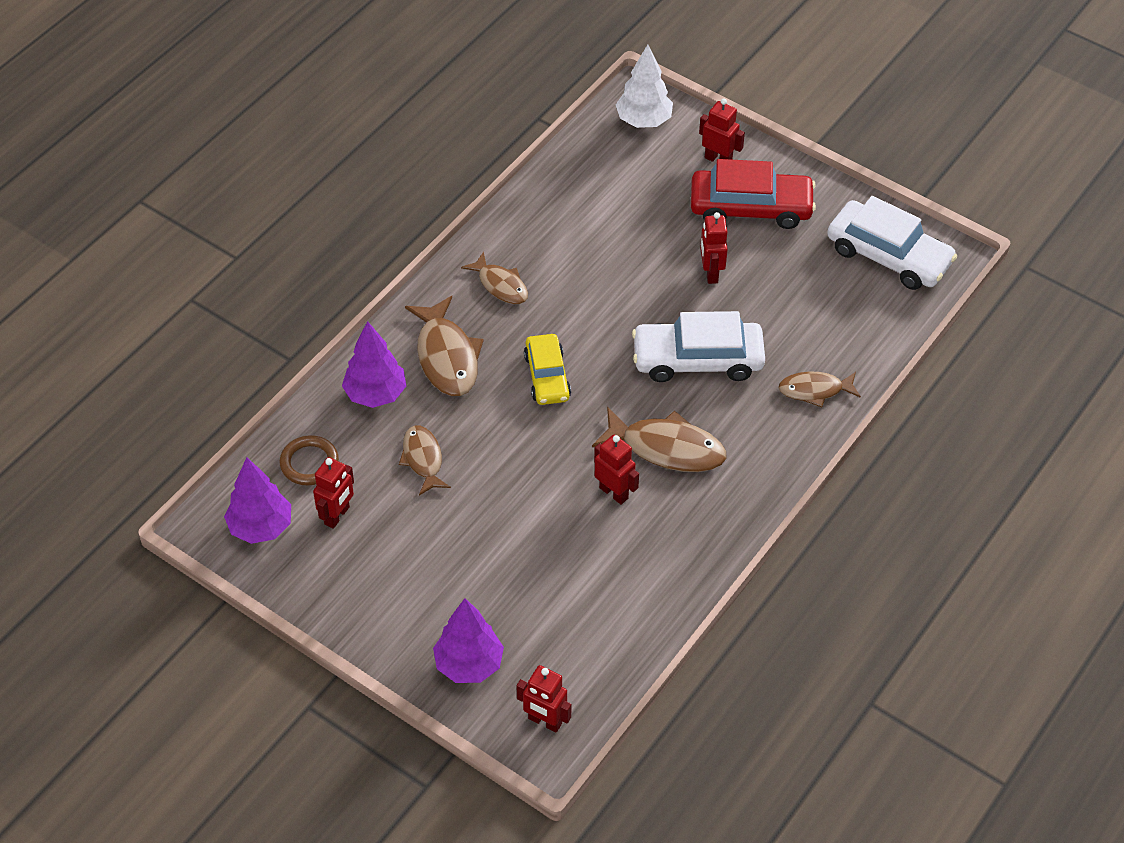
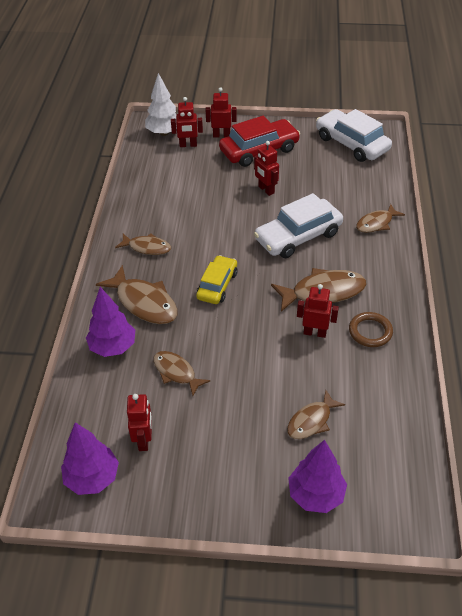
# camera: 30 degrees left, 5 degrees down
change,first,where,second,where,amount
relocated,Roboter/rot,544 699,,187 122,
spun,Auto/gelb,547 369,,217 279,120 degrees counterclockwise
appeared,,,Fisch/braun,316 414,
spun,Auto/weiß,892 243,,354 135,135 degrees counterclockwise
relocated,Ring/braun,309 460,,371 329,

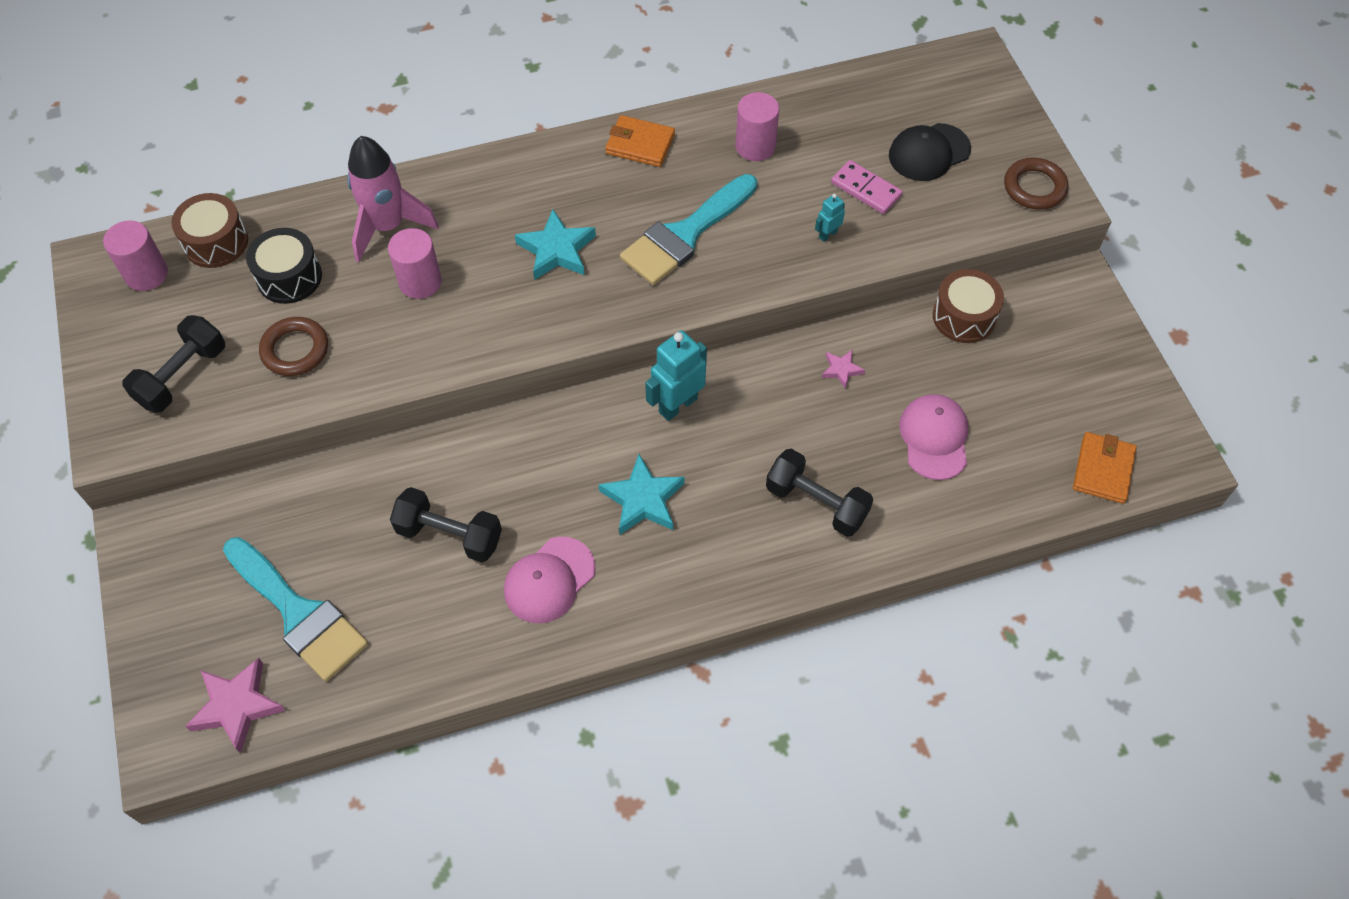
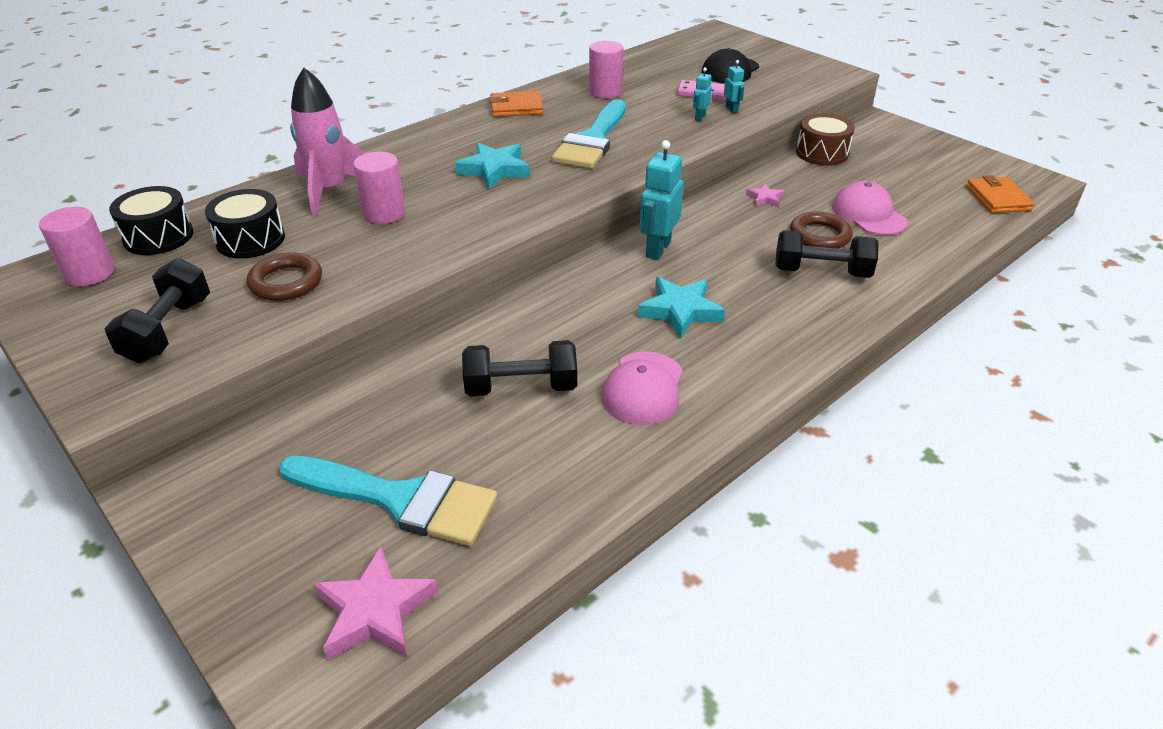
# camera: 25 degrees left, 20 degrees down
change,first,where,second,where,amount
colour,Trommel/braun,209 230,Trommel/schwarz,151 220,
appeared,,,Roboter/türkis,734 86,
relocated,Ring/braun,1036 183,,821 229,

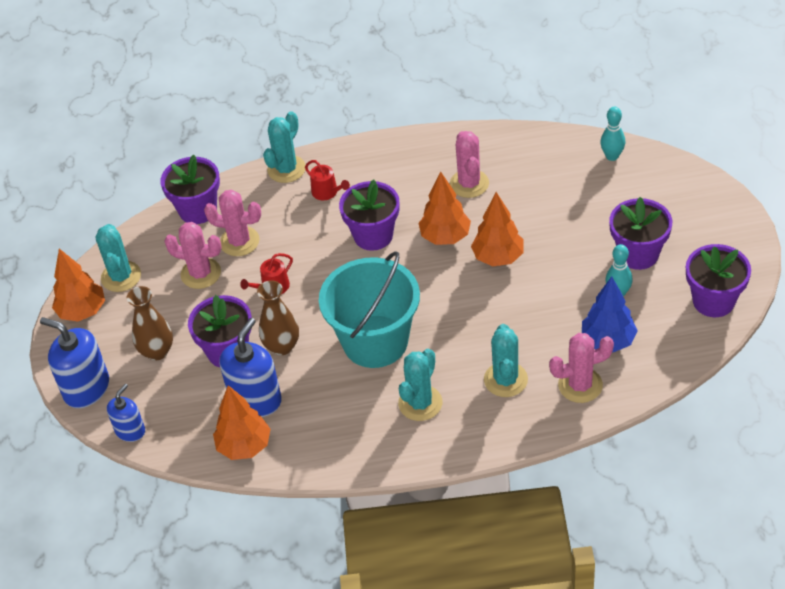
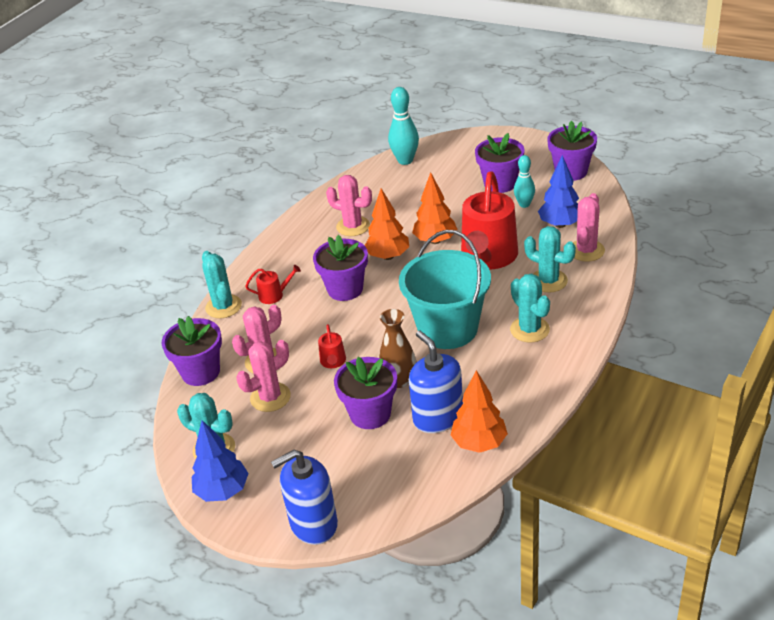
# camera: 55 degrees left, 10 degrees down
change,first,where,second,where,amount
colour,Baum/orange,78 285,Baum/blau,220 461,
size,Bowlingkegel/türkis,612 134,,403 126,x1.54
appeared,,,Gießkanne/rot,489 220,
missing,Seifenspender/blau,126 413,,,
missing,Vase/braun,150 323,,,

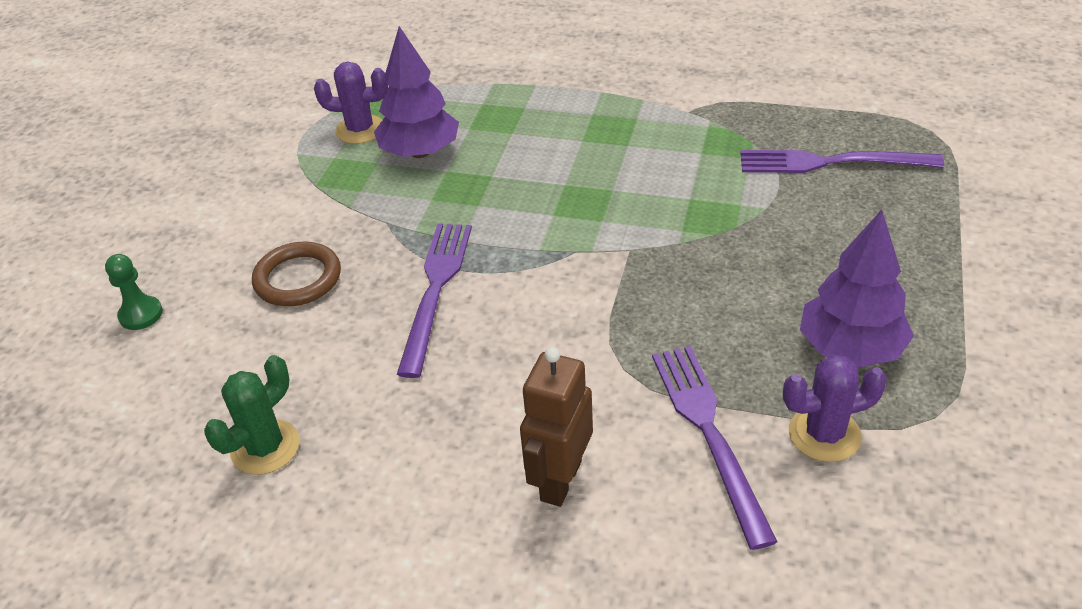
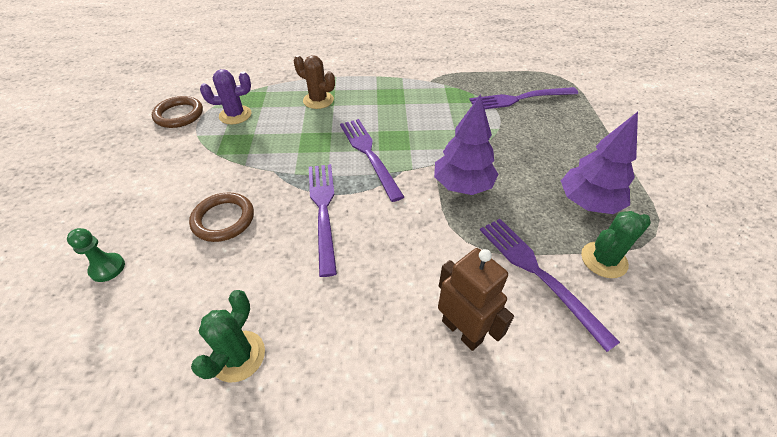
# camera: 20 degrees left, 5 degrees up
change,first,where,second,where,amount
appeared,,,Ring/braun,177 112,
appeared,,,Kaktus/braun,314 82,
appeared,,,Gabel/lila,372 160,
relocated,Baum/lila,416 92,,466 144,
spun,Roboter/braun,556 427,,476 299,135 degrees clockwise
colour,Kaktus/lila,835 408,Kaktus/grün,616 244,

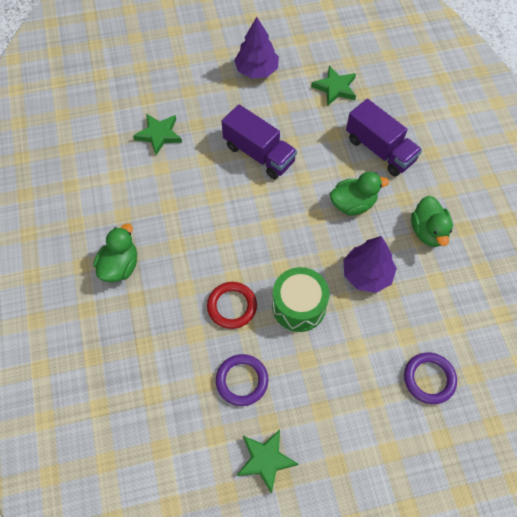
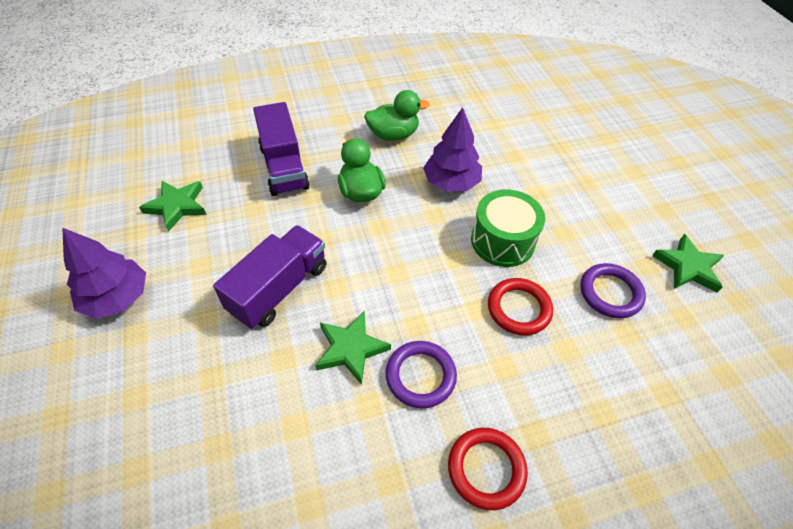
# camera: 95 degrees left, 10 degrees down
change,first,where,second,where,amount
spun,Lastwagen/lila,384 137,,281 149,120 degrees clockwise
relocated,Stern/grün,157 134,,353 348,
relocated,Ring/lila,430 378,,421 374,
exchanged,Ente/grün,115 252,Ring/rot,488 469,

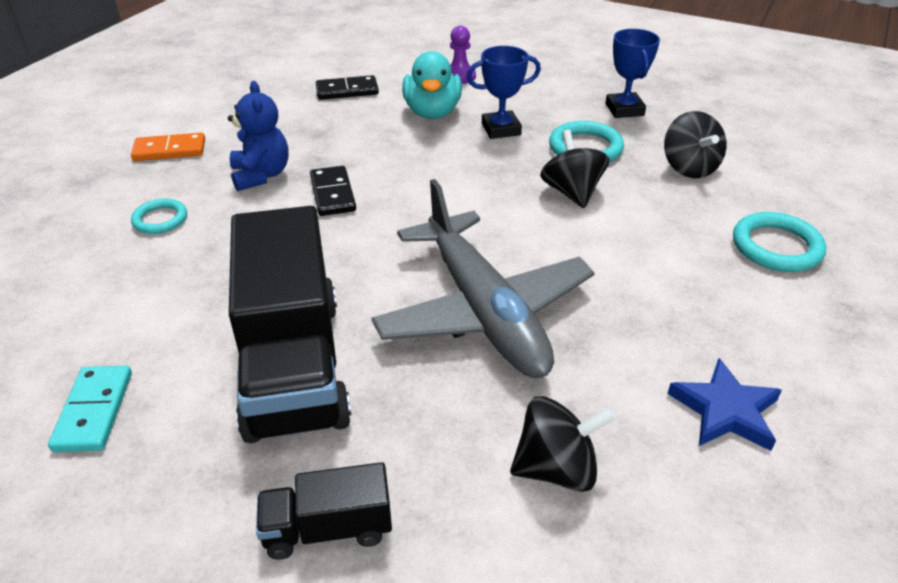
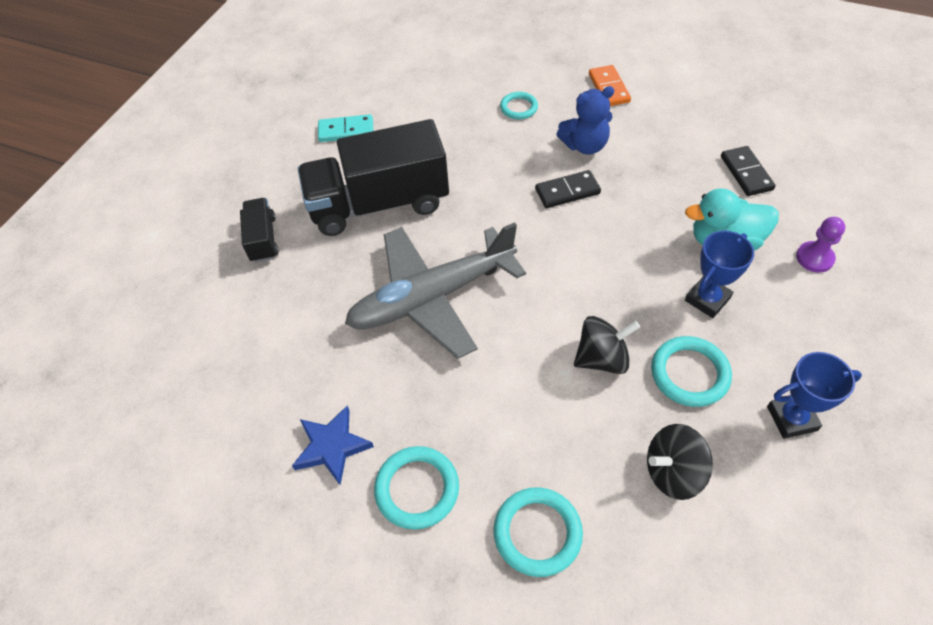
# camera: 90 degrees right, 15 degrees up
change,first,where,second,where,amount
appeared,,,Ring/türkis,416 488,
spun,Pokal/blau,504 92,,719 274,60 degrees clockwise
missing,Kreisel/schwarz,563 444,,,

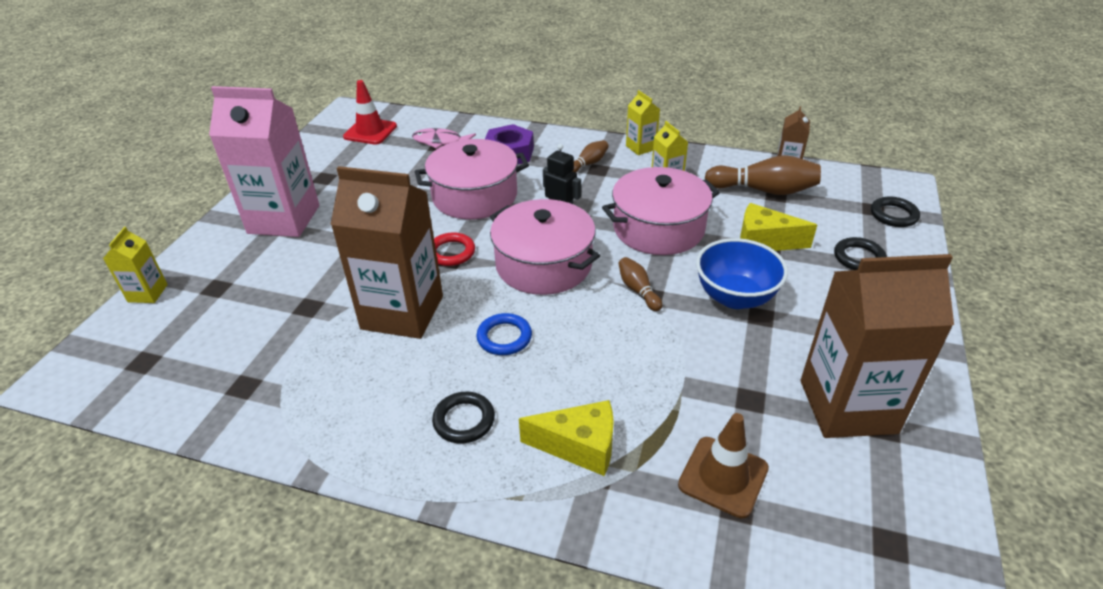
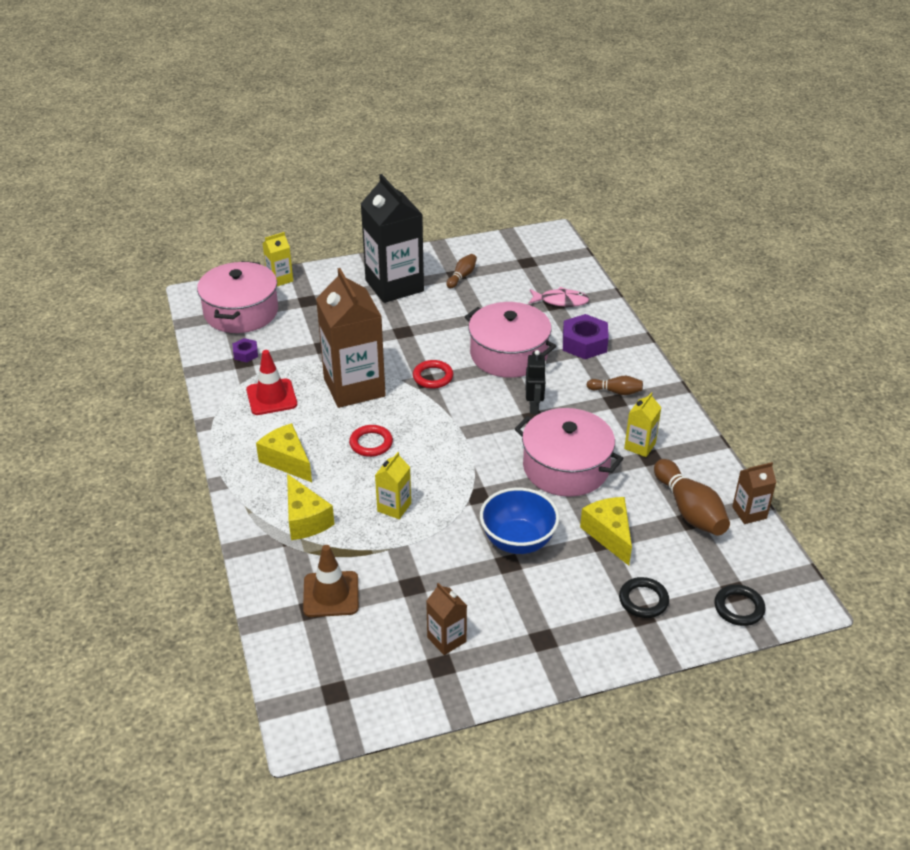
# camera: 55 degrees right, 0 degrees up
change,first,where,second,where,amount
relocated,Kochtopf/rosa,545 247,,237 297,
appeared,,,Sechskantmutter/lila,245 350,
relocated,Leitkegel/rot,370 112,,271 382,
exchanged,Ring/schwarz,463 418,Käse/gelb,284 452,
colour,Ring/blau,504 334,Ring/rot,371 441,
colour,Getränkekarton/rosa,264 161,Getränkekarton/schwarz,392 238,
relocated,Getränkekarton/gelb,643 122,,393 485,
size,Getränkekarton/braun,877 346,,446 619,x0.46
relocated,Bowlingkegel/braun,640 284,,461 271,
spun,Fisch/rosa,444 138,,558 297,120 degrees clockwise

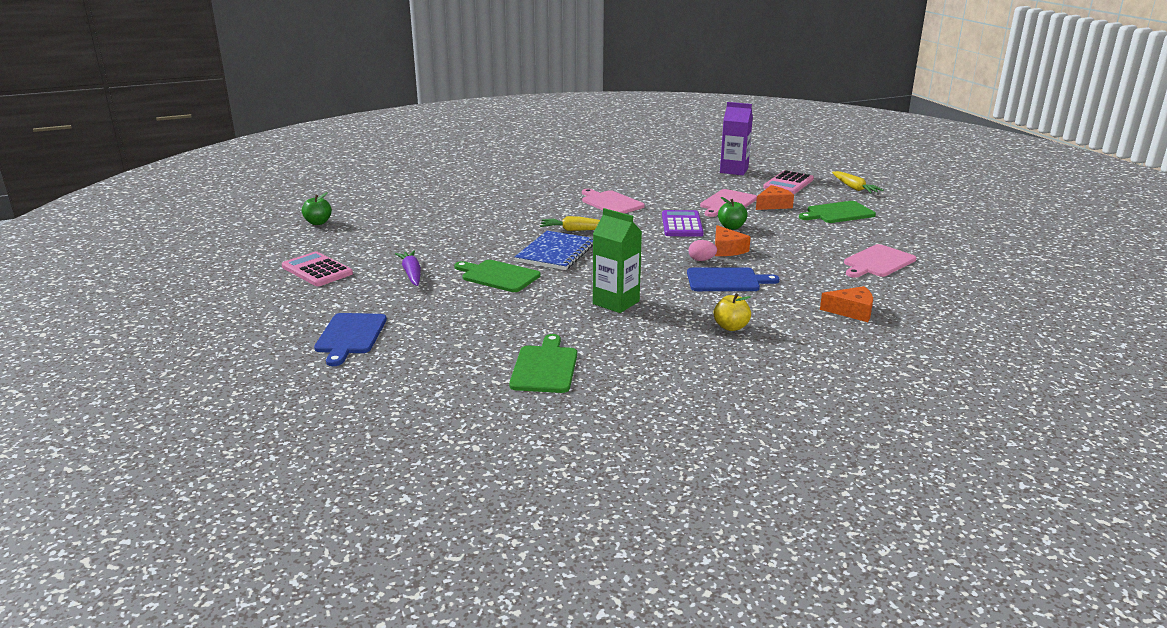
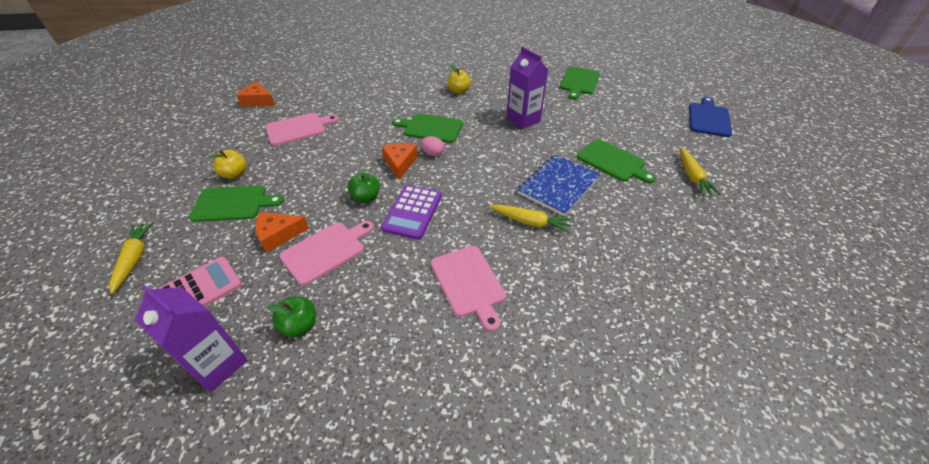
# camera: 165 degrees left, 20 degrees up
change,first,where,second,where,amount
appeared,,,Apfel/gelb,227 164,
relocated,Käse/orange,846 304,,256 94,
relocated,Apfel/grün,317 208,,291 317,
colour,Schneidebrett/blau,733 279,Schneidebrett/grün,427 128,
colour,Getränkekarton/grün,617 260,Getränkekarton/lila,527 88,
colour,Karotte/lila,408 268,Karotte/gelb,700 171,
missing,Taschenrechner/rosa,317 269,,,

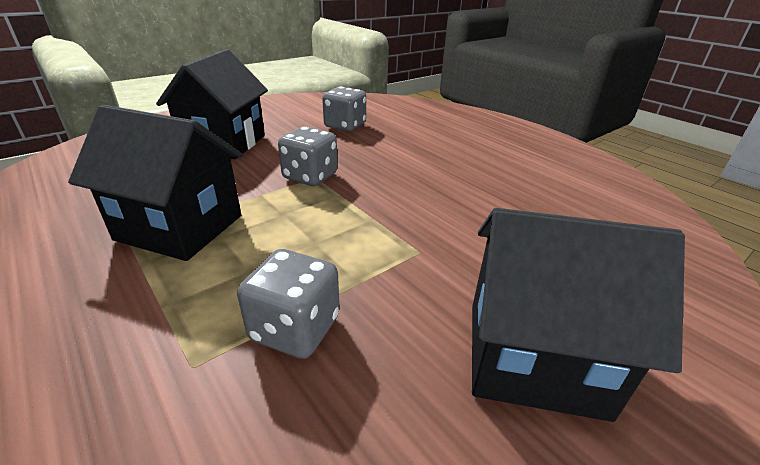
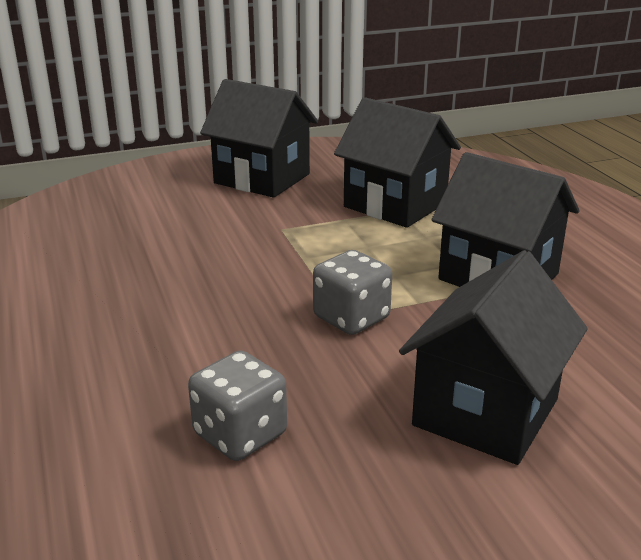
# camera: 160 degrees left, 5 degrees down
change,first,where,second,where,amount
exchanged,Spielwürfel/grau,288 304,Haus/schwarz,397 162,

